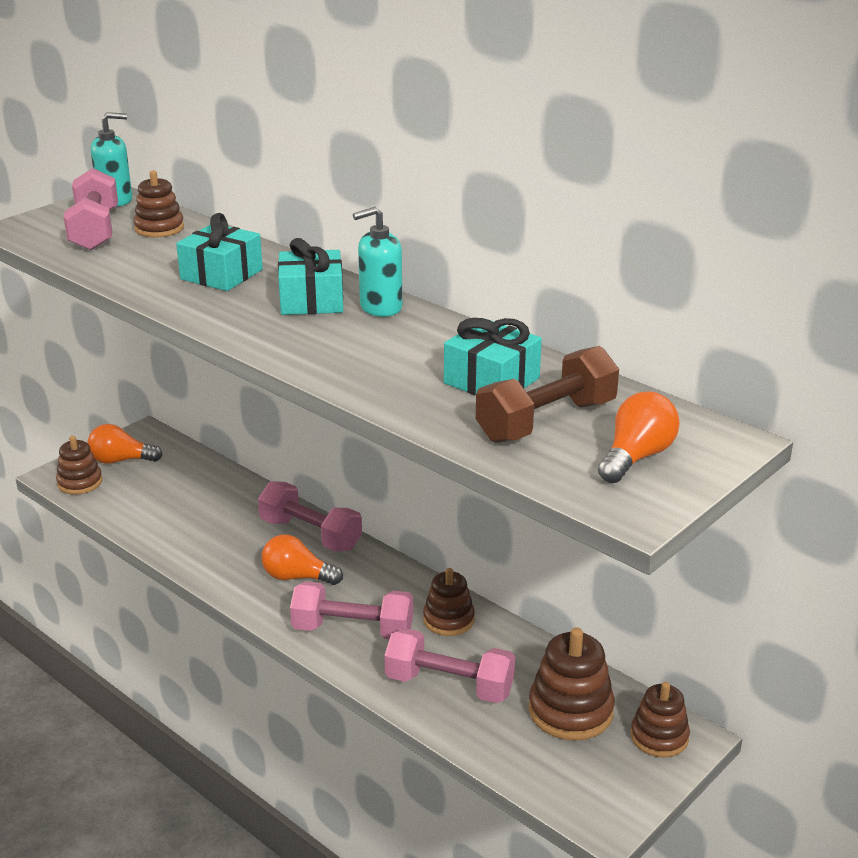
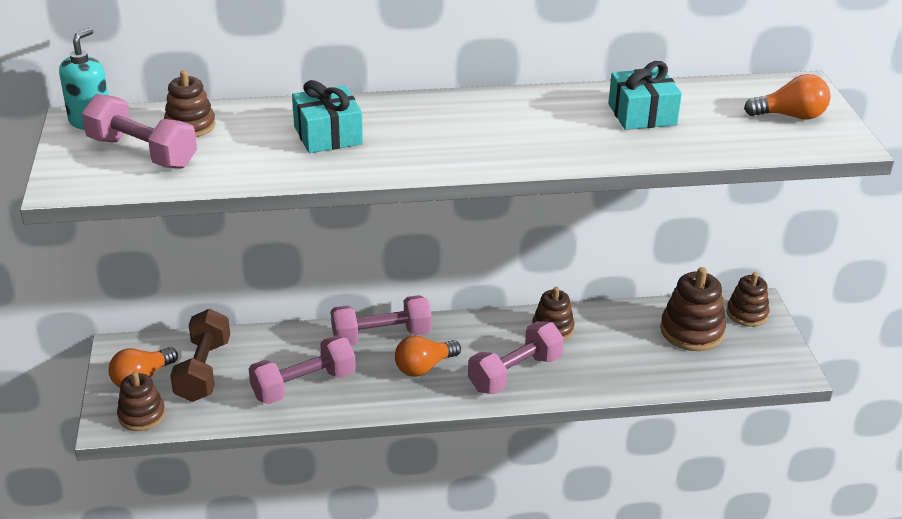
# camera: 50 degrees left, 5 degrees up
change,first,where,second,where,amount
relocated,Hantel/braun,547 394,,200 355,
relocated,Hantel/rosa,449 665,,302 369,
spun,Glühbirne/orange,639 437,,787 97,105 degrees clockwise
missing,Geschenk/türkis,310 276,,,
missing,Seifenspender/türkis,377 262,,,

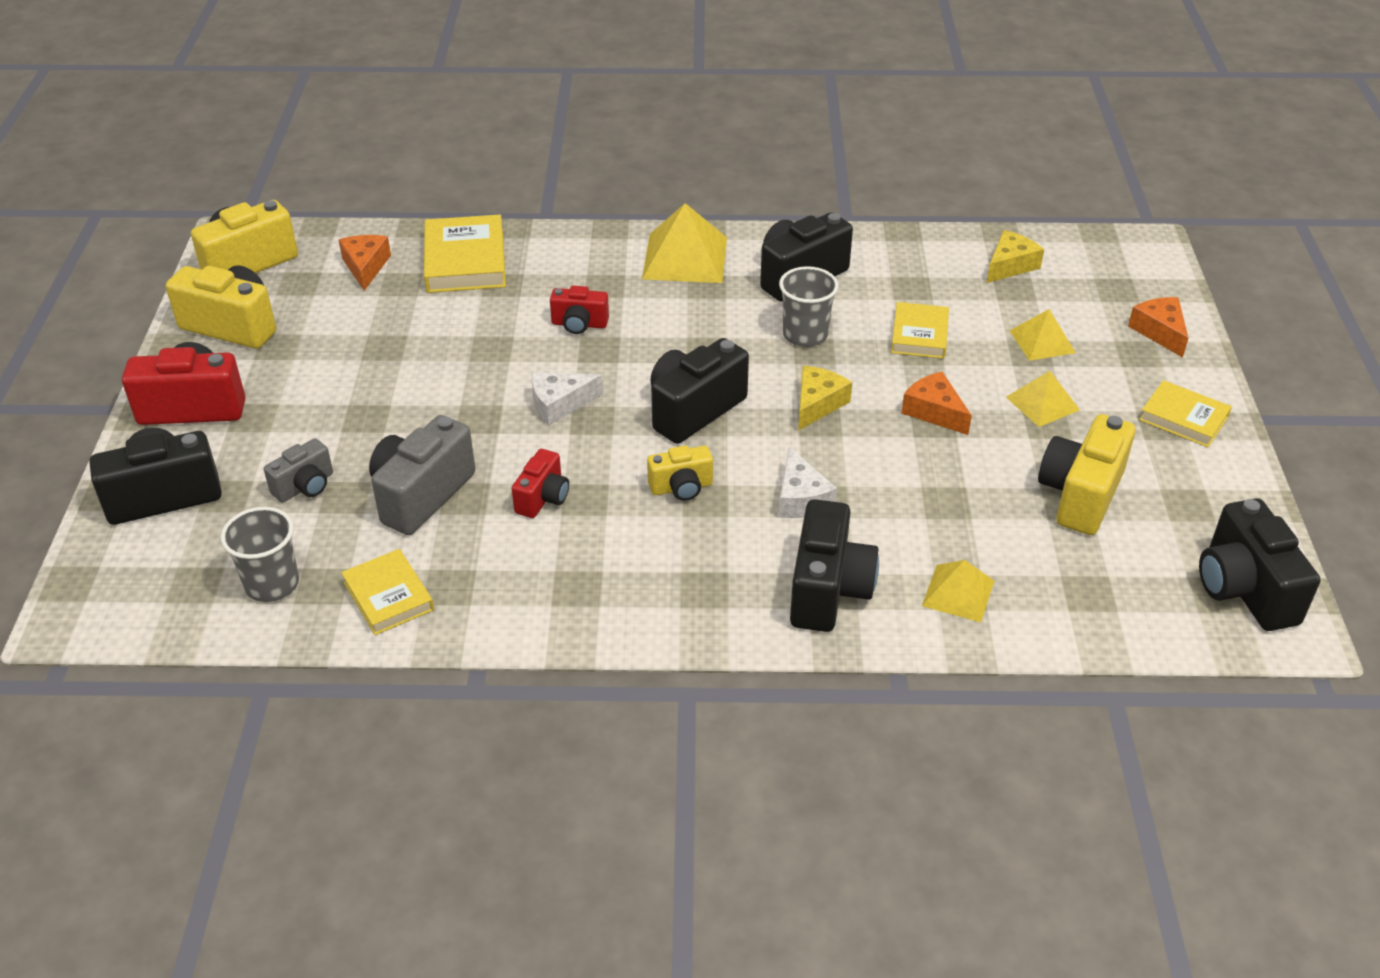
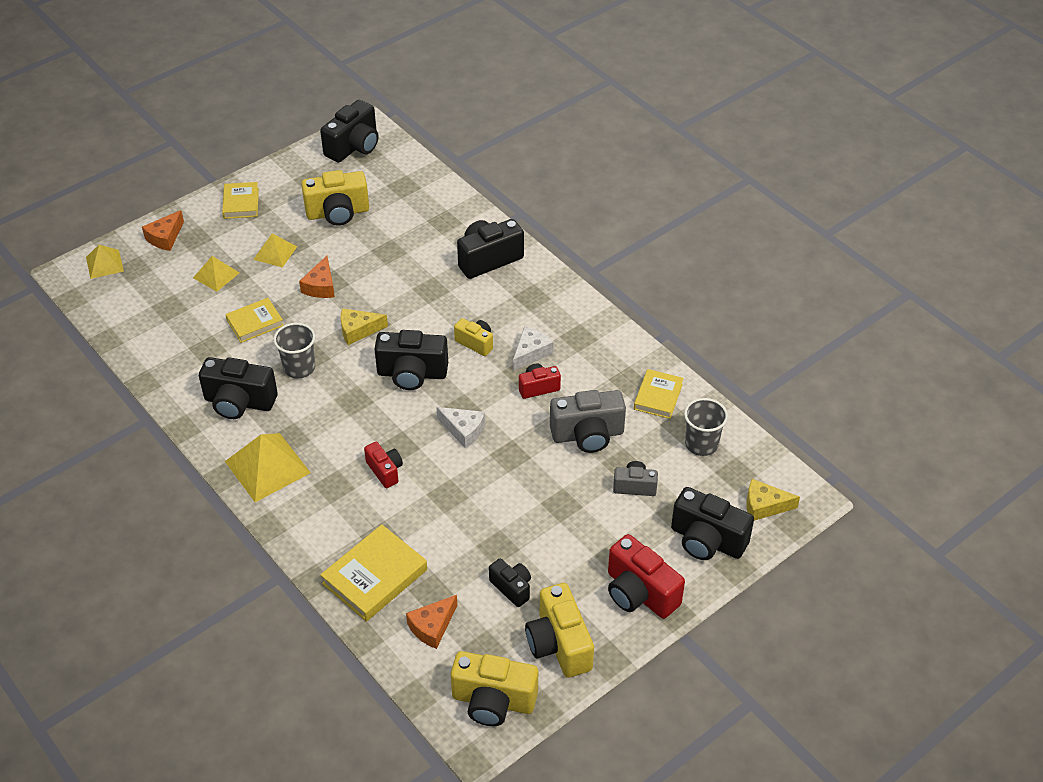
# camera: 130 degrees left, 5 degrees up
change,first,where,second,where,amount
relocated,Pyramide/gelb,958 591,,105 262,
appeared,,,Kamera/schwarz,510 582,
relocated,Käse/weiß,808 482,,533 348,
relocated,Käse/gelb,1015 256,,773 500,

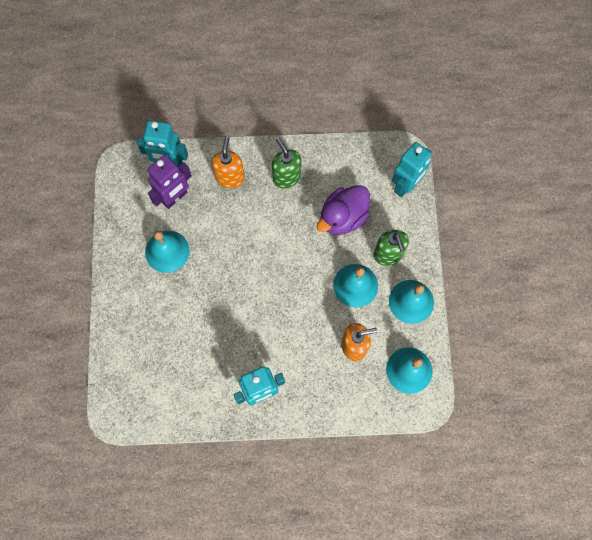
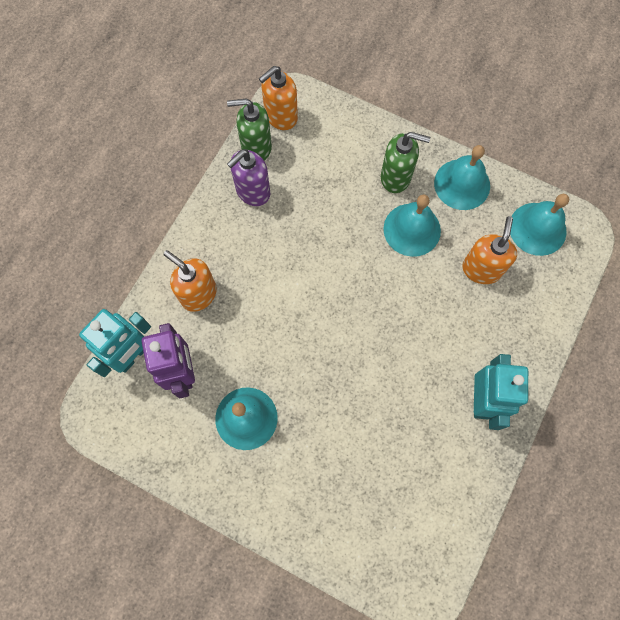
# camera: 60 degrees left, 0 degrees up
change,first,where,second,where,amount
relocated,Seifenspender/grün,286 163,,249 129,
appeared,,,Seifenspender/lila,248 177,
appeared,,,Seifenspender/orange,278 98,
missing,Ente/lila,343 210,,,
missing,Roboter/türkis,412 169,,,

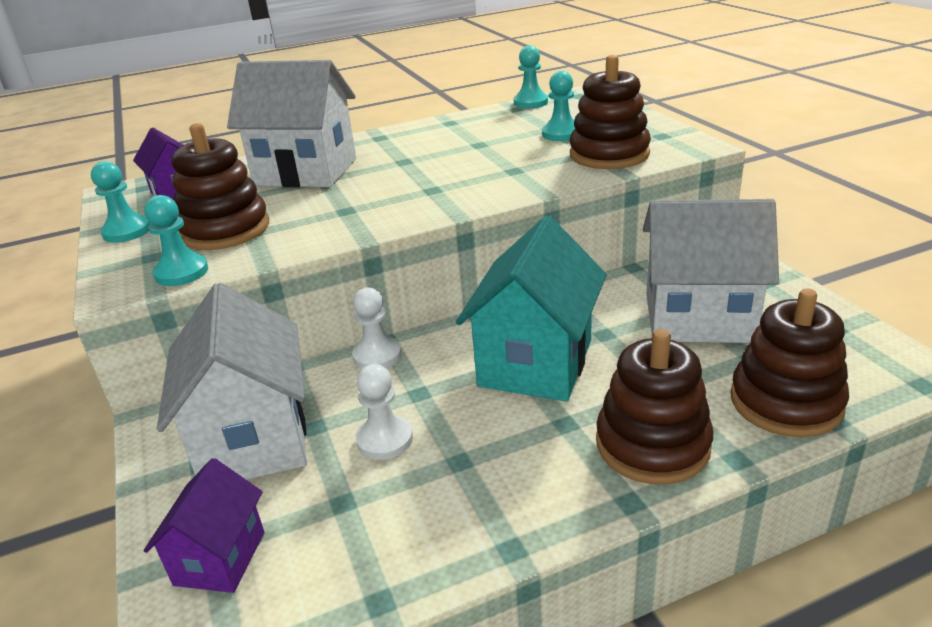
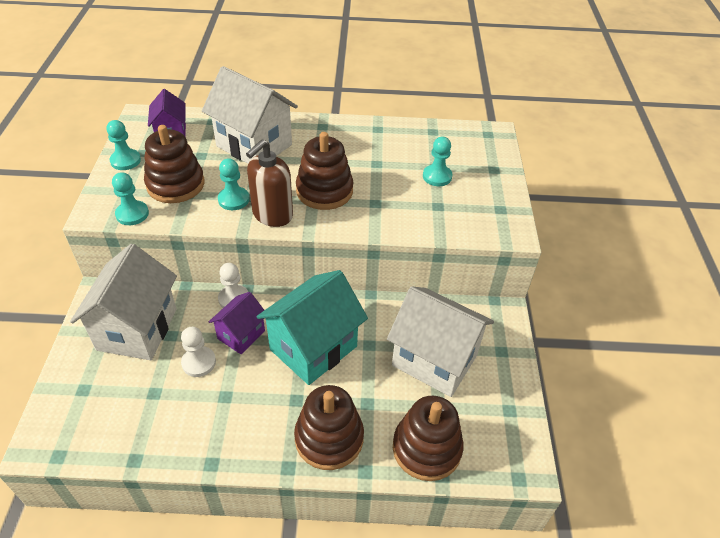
# camera: 20 degrees right, 15 degrees up
change,first,where,second,where,amount
relocated,Haus/lila,204 525,,237 323,
relocated,Bauer/türkis,531 77,,233 184,
appeared,,,Seifenspender/braun,269 183,
relocated,Stapelspielzeug/braun,610 112,,324 171,

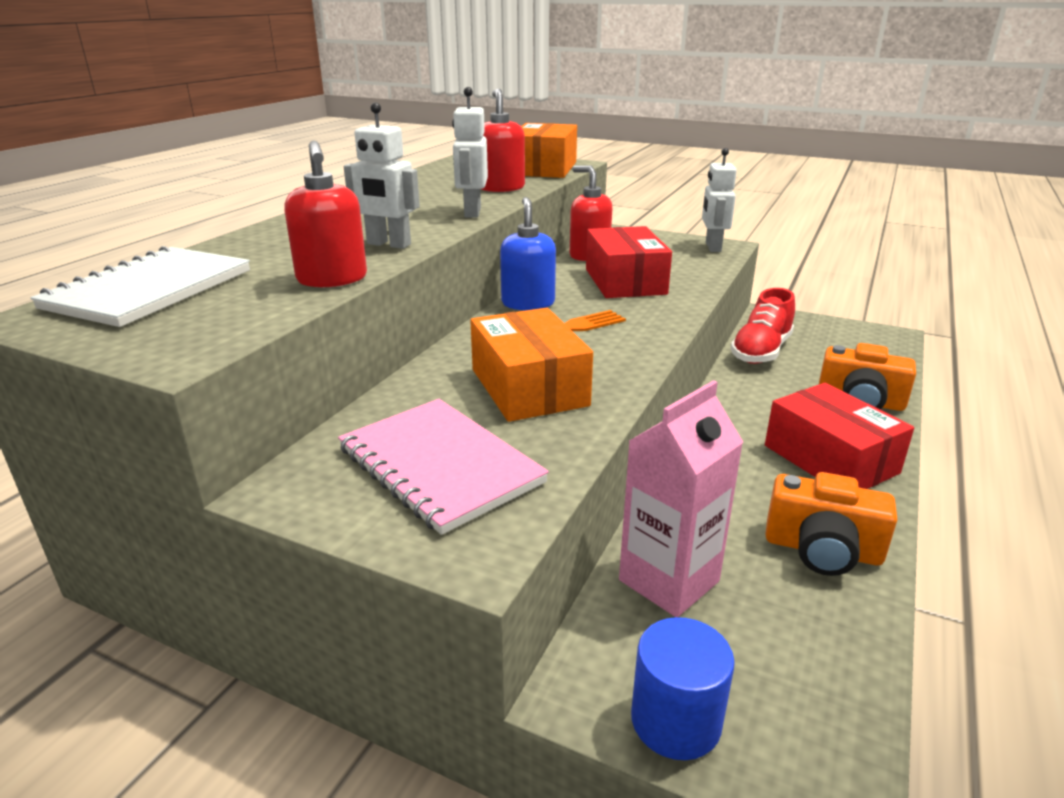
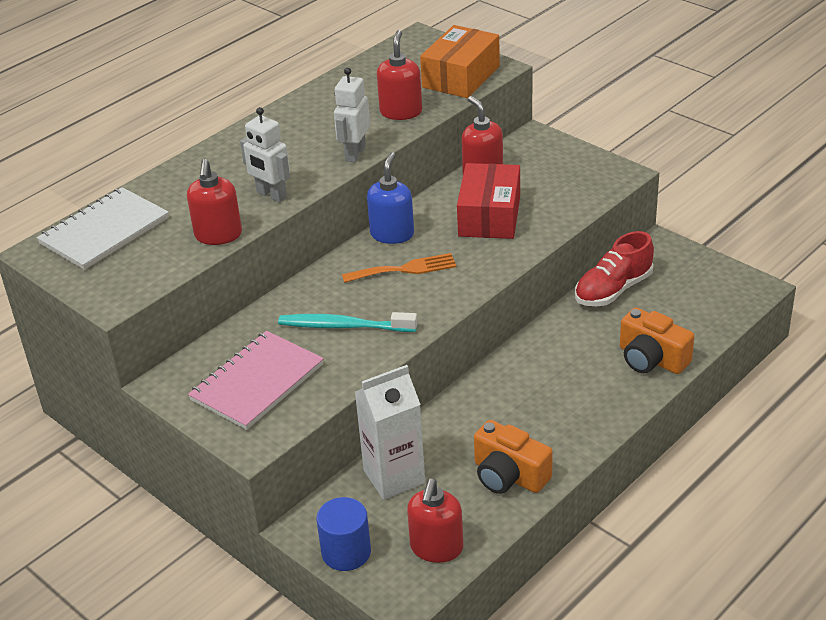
# camera: 20 degrees right, 10 degrees up
change,first,where,second,where,amount
spun,Notizbuch/rosa,443 467,,256 380,60 degrees clockwise
exchanged,Schachtel/orange,531 364,Zahnbürste/türkis,348 322,
colour,Getränkekarton/rosa,681 498,Getränkekarton/weiß,390 432,
appeared,,,Seifenspender/rot,435 521,
missing,Roboter/weiß,719 200,,,
missing,Schachtel/rot,839 436,,,

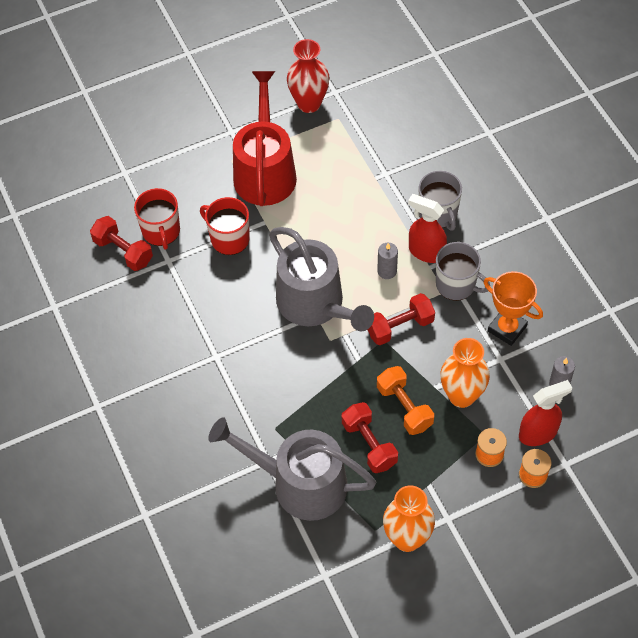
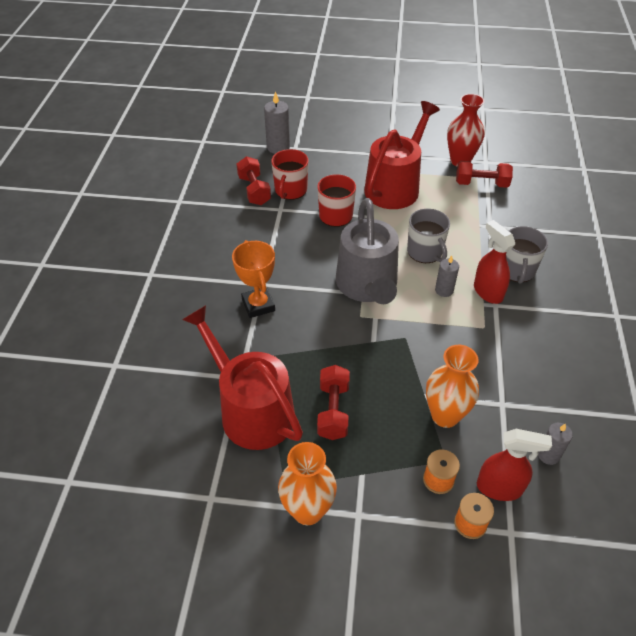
# camera: 30 degrees right, 10 degrees down
change,first,where,second,where,amount
colour,Gießkanne/grau,292 469,Gießkanne/rot,242 377,
relocated,Pokal/orange,513 308,,253 279,
appeared,,,Kerze/grau,277 122,
relocated,Tasse/grau,463 271,,428 235,
relocated,Hantel/rot,401 319,,484 174,
missing,Hantel/orange,405 400,,,

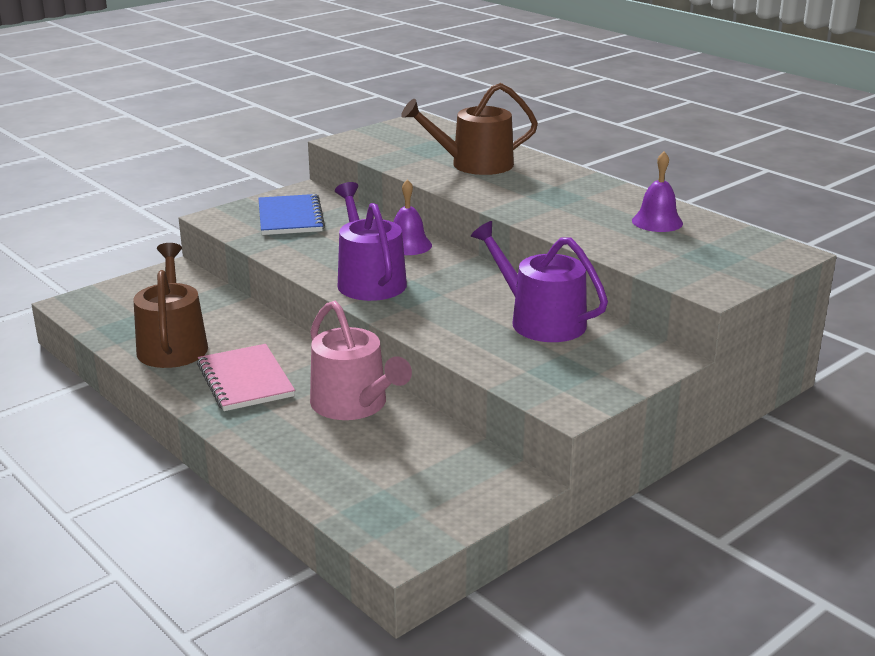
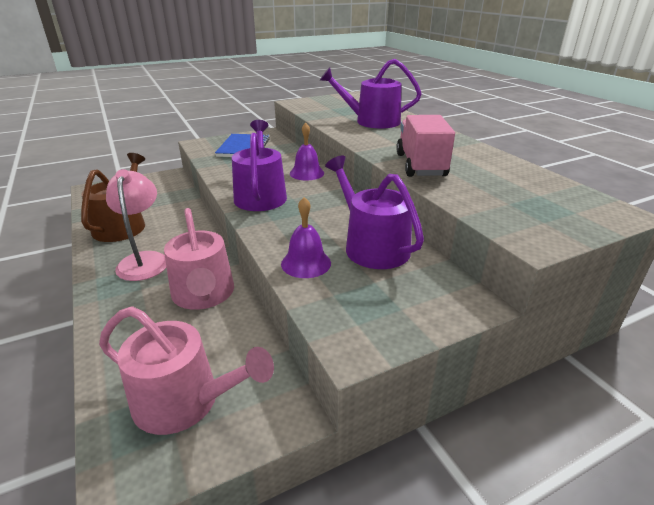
# camera: 15 degrees right, 5 degrees up
change,first,where,second,where,amount
appeared,,,Gießkanne/rosa,186 371,
exchanged,Notizbuch/rosa,246 377,Lampe/rosa,136 225,
relocated,Glocke/lila,657 191,,306 237,
colour,Gießkanne/braun,469 129,Gießkanne/lila,371 94,
appeared,,,Lastwagen/rosa,425 146,

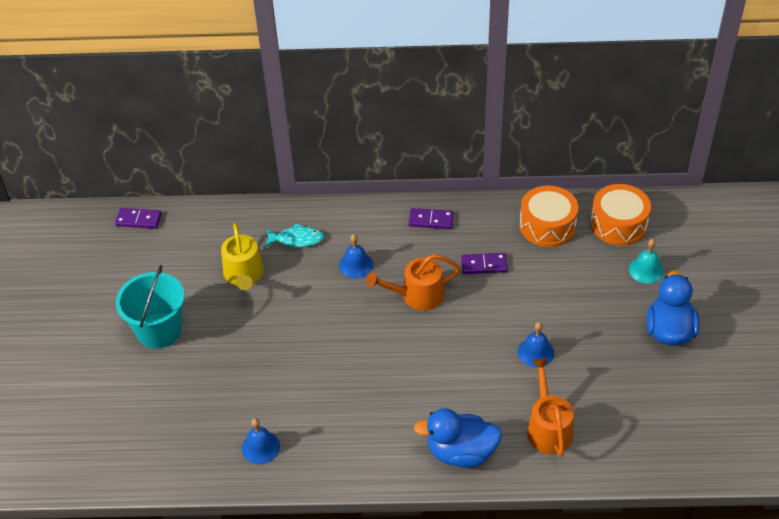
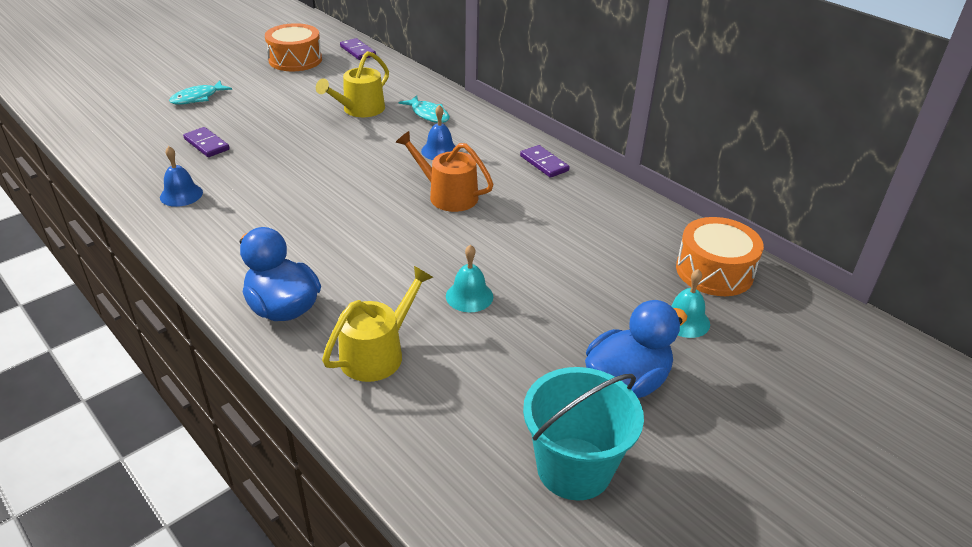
# camera: 45 degrees right, 10 degrees down
change,first,where,second,where,amount
appeared,,,Fisch/türkis,200 92,
relocated,Dominostein/lila,484 263,,206 142,
relocated,Trommel/orange,548 216,,293 47,
colour,Gießkanne/orange,550 408,Gießkanne/gelb,377 324,
colour,Glocke/blau,536 344,Glocke/türkis,469 278,
relocated,Eimer/türkis,150 307,,583 434,

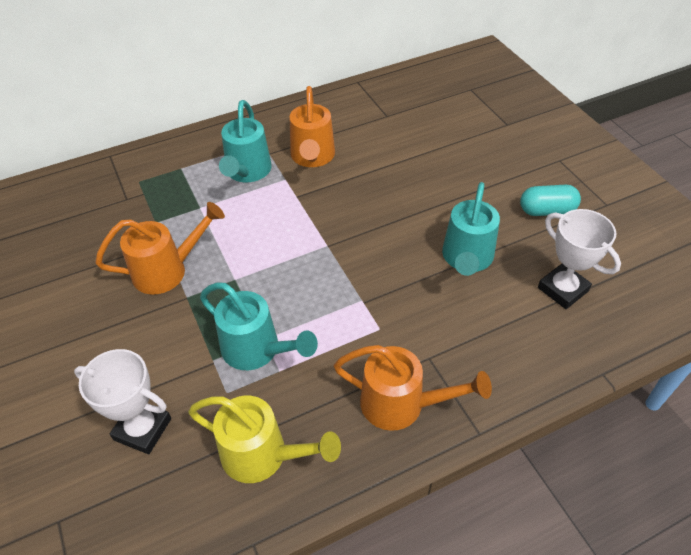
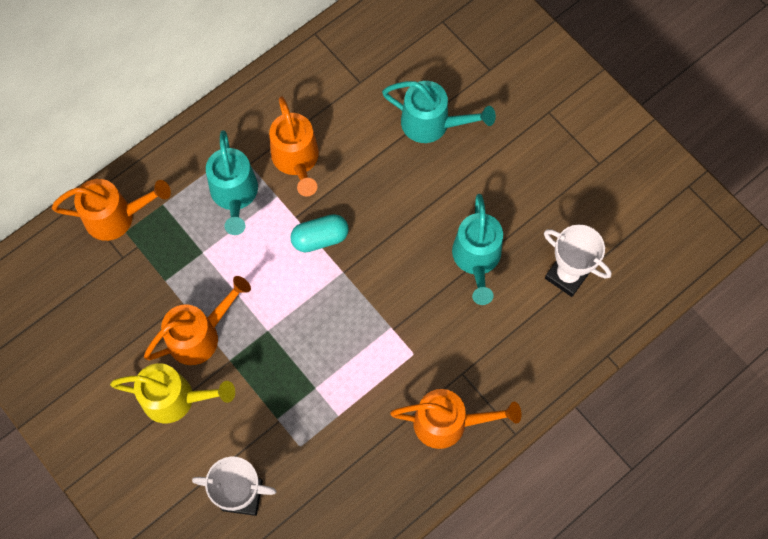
# camera: 15 degrees left, 20 degrees up
change,first,where,second,where,amount
appeared,,,Gießkanne/orange,111 210,
relocated,Gießkanne/gelb,264 439,,172 393,
relocated,Kapsel/türkis,550 200,,319 233,
relocated,Gießkanne/türkis,259 326,,439 112,

